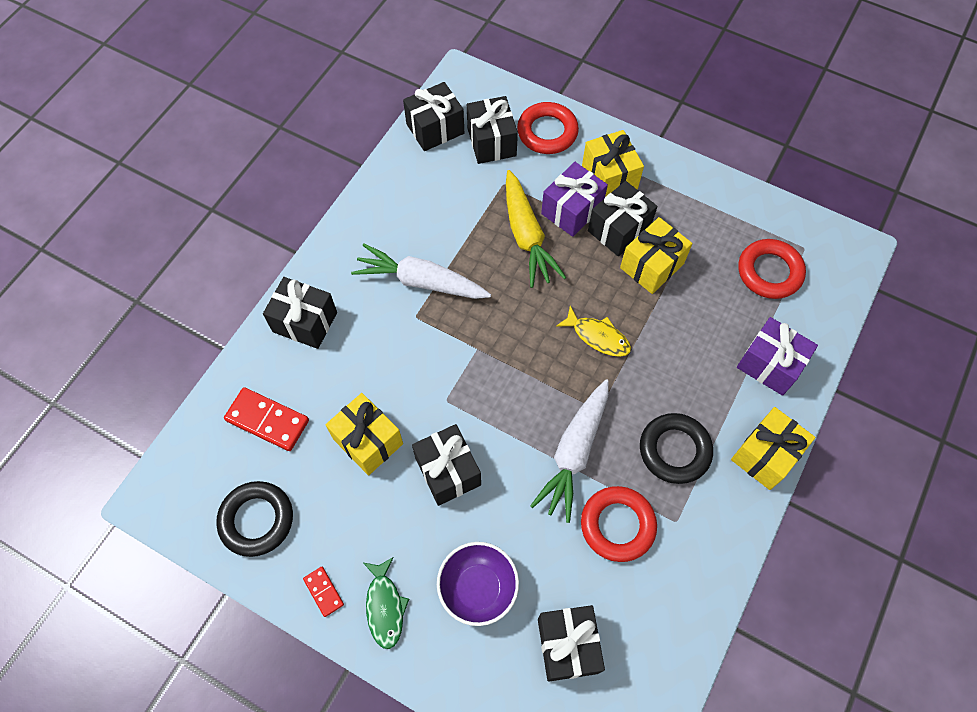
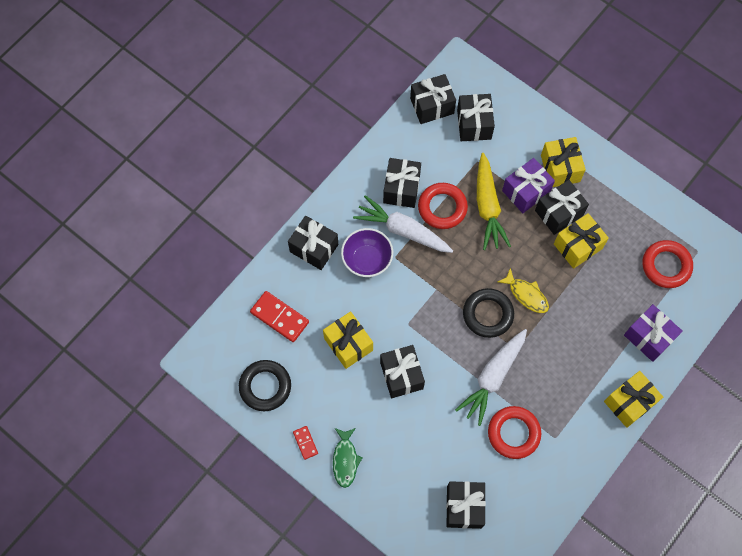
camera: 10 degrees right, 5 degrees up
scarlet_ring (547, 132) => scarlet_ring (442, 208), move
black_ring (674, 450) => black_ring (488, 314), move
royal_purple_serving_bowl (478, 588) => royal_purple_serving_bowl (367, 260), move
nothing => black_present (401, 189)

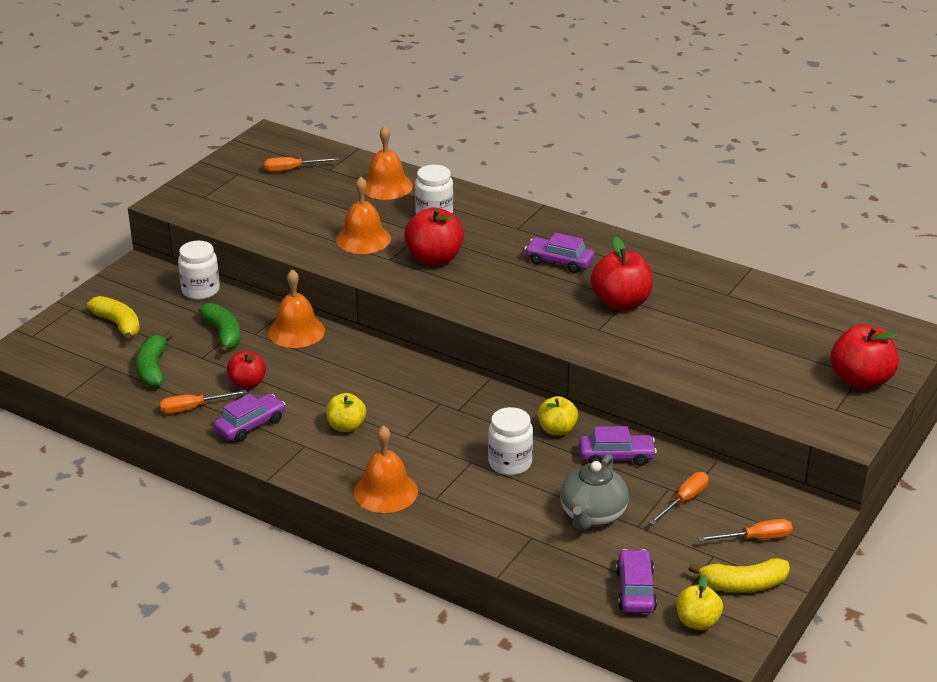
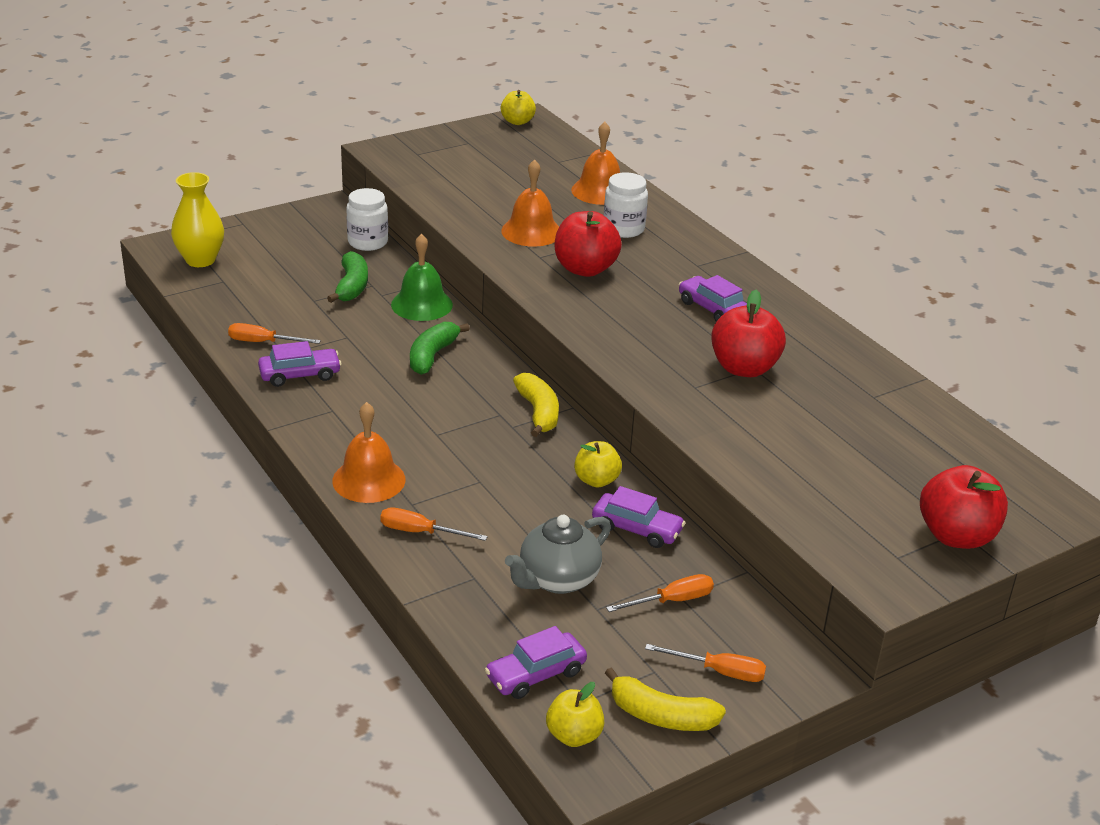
camera: 25 degrees right, 0 degrees up
bright_orange_flat_screwdriver (292, 169) => bright_orange_flat_screwdriver (420, 532), move
bright_orange_school_bell (296, 331) => green_school_bell (422, 304)
bright_yellow_banana_fruit (118, 324) => bright_yellow_banana_fruit (538, 412), move
green_banana_fruit (153, 369) => green_banana_fruit (432, 356), move
scarlet_toy_apple (247, 383) => nothing
bright_yellow_toy_apple (346, 426) => bright_yellow_toy_apple (517, 122), move
white_preserve_jar (510, 463) => nothing
royal_purple_car (635, 590) => royal_purple_car (535, 674), 150 degrees counterclockwise
nothing => bright_yellow_tall_vase (200, 260)

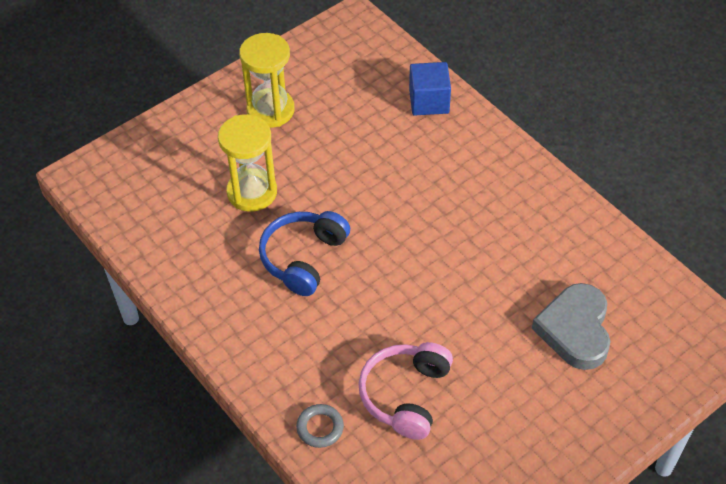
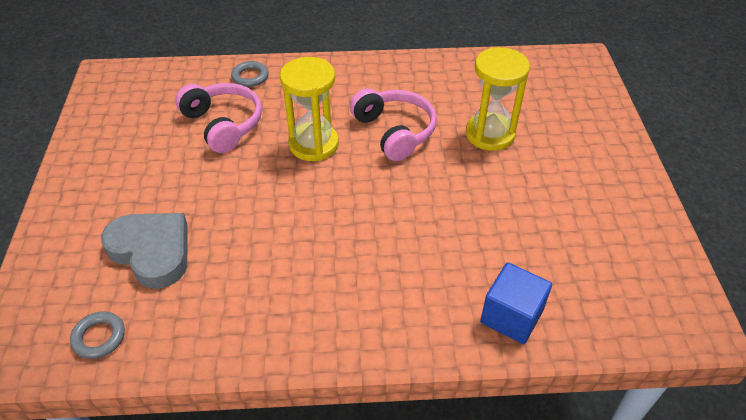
camera: 125 degrees right, 5 degrees down
bright_yellow_hourglass (270, 110) => bright_yellow_hourglass (313, 144), move
blue_headset (303, 258) => pink_headset (394, 131)
nothing => grey_ring (99, 337)

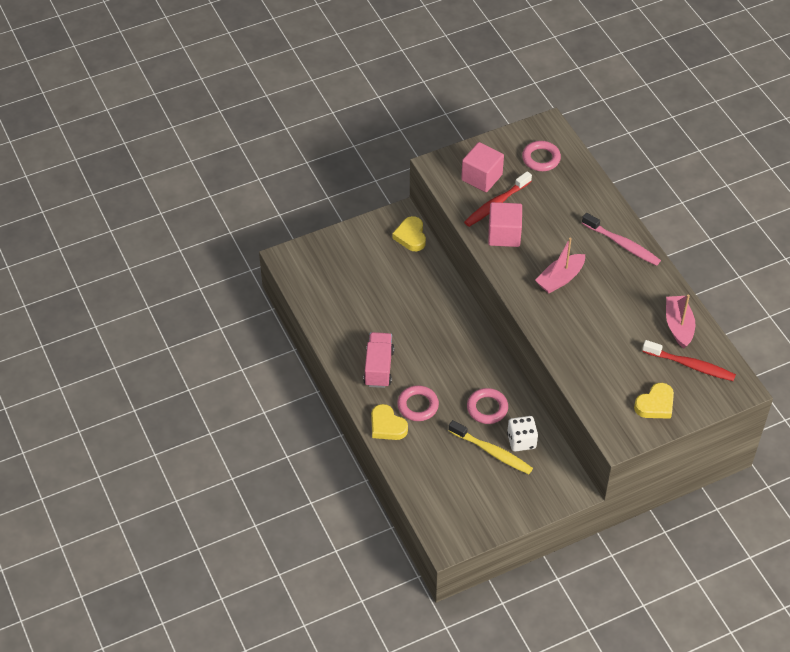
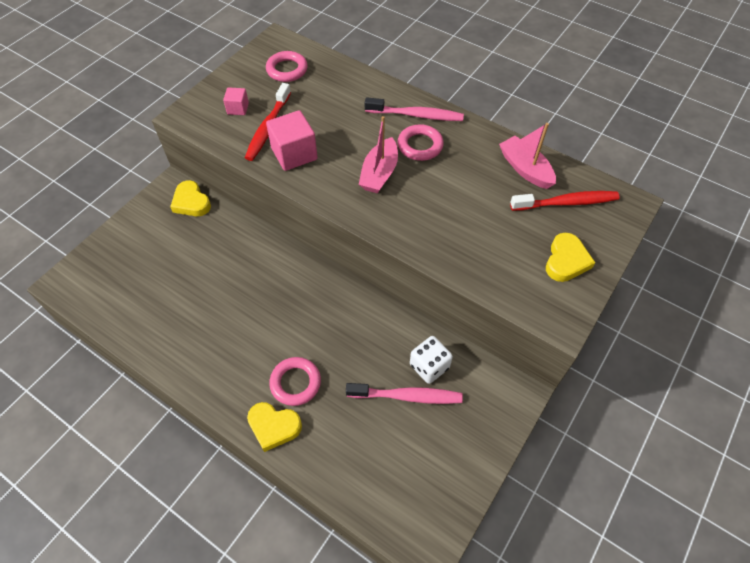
camera: 30 degrees left, 5 degrees up
pink_solid_cube (481, 177) => pink_solid_cube (238, 108), x0.54
pink_toy_truck (378, 368) => nothing
pink_ring (487, 408) => pink_ring (420, 145), move
bright_yellow_dental_brush (492, 452) => pink_dental_brush (407, 396)

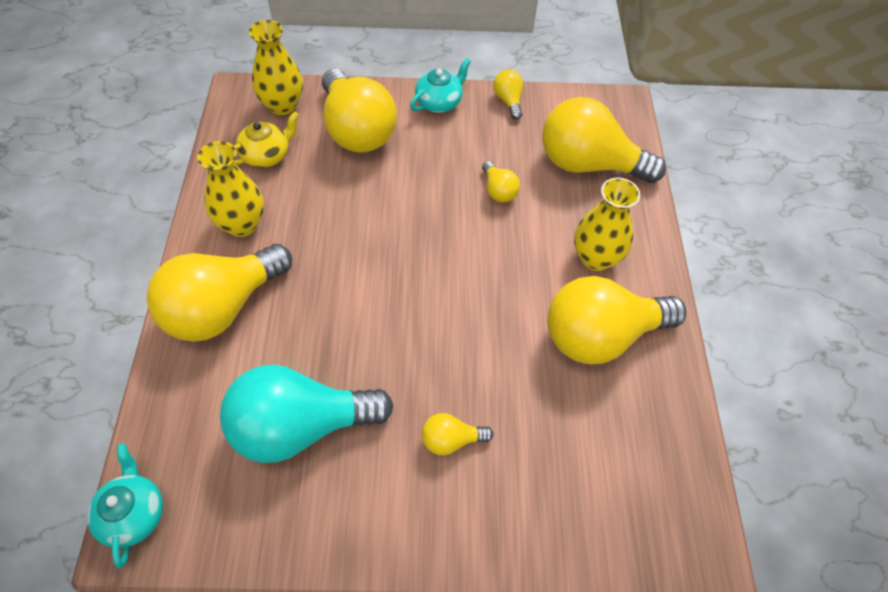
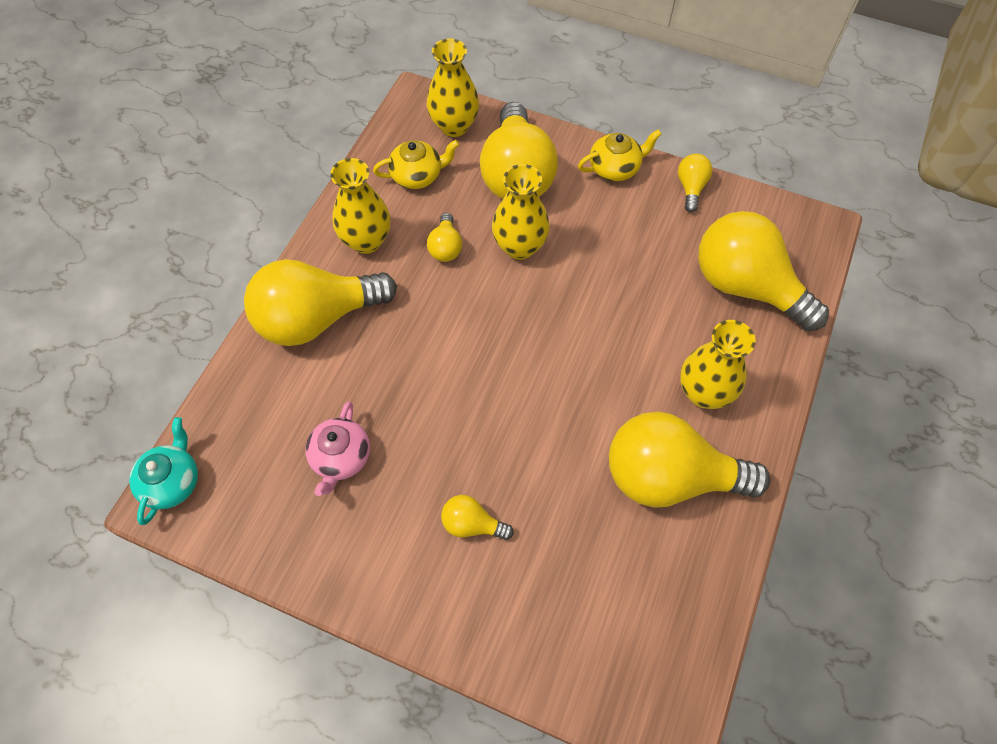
camera: 25 degrees right, 5 degrees up
aqua_teapot (439, 102) => bright_yellow_teapot (615, 168)
bright_yellow_bulb (498, 191) => bright_yellow_bulb (445, 247), move
aqua_bulb (300, 426) => pink_teapot (341, 458)
nothing => bright_yellow_tall_vase (519, 246)

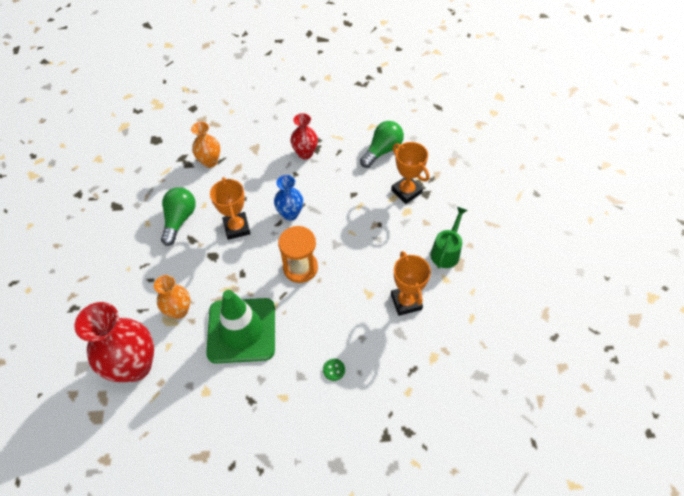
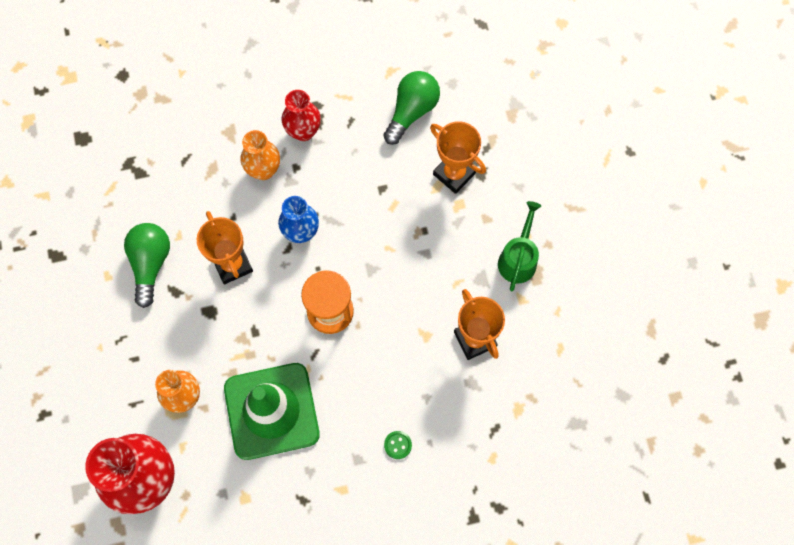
camera: 10 degrees left, 15 degrees up
bright_orange_tall_vase (210, 162) => bright_orange_tall_vase (264, 170), move

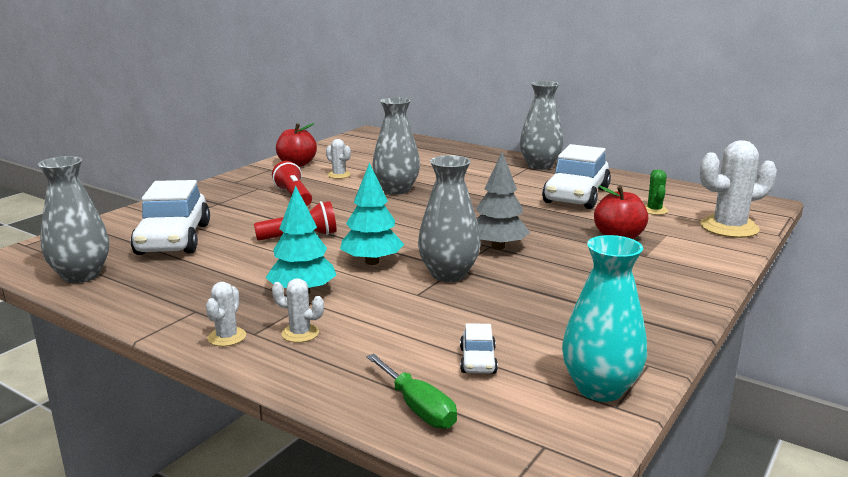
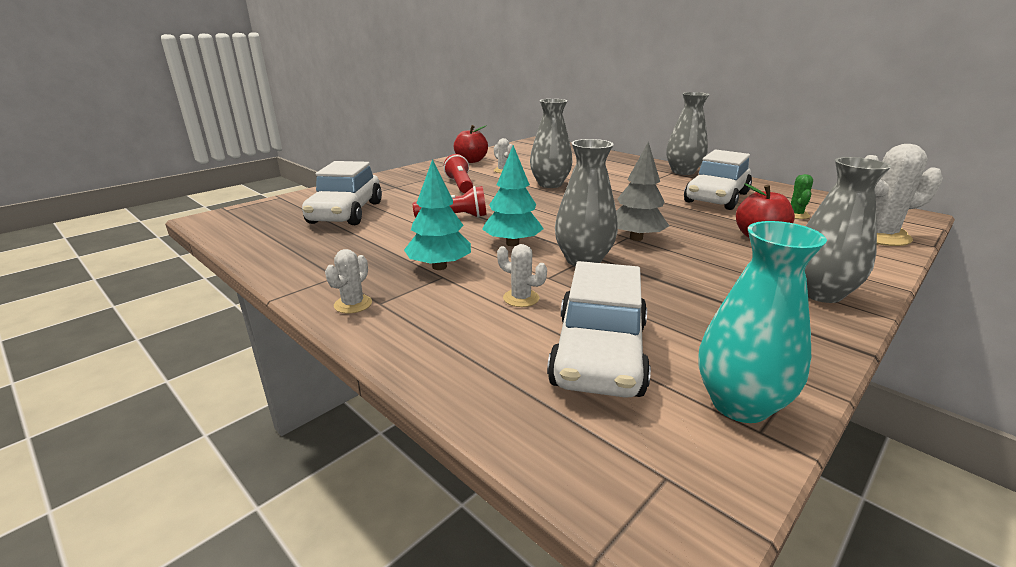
camera: 10 degrees right, 5 degrees up
grey_tall_vase (81, 275) => grey_tall_vase (820, 293), move
white_prickly_plant (300, 333) => white_prickly_plant (521, 298), move
white_car (478, 361) => white_car (599, 354), x2.27
green_flat_screwdriver (418, 408) => nothing

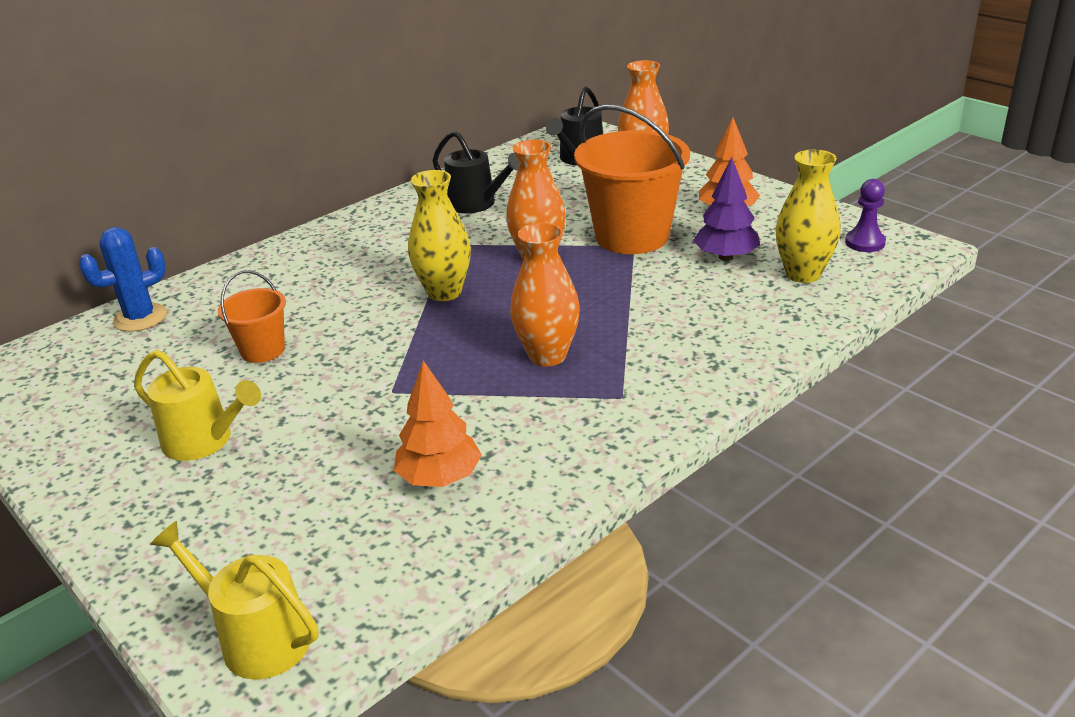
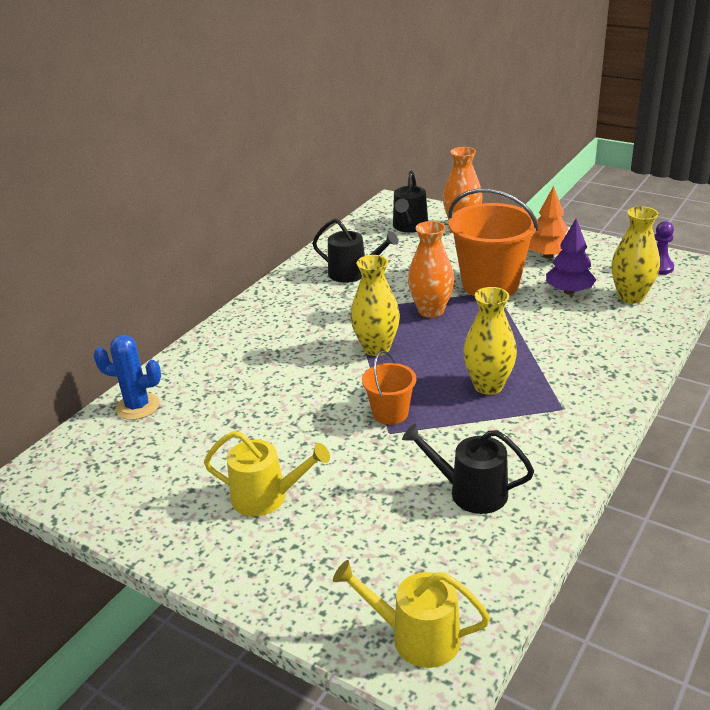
camera: 15 degrees left, 0 degrees up
bright_orange_tall_vase (547, 355) => bright_yellow_tall_vase (488, 386)
blue_prickly_plant (140, 318) => blue_prickly_plant (137, 406), 60 degrees clockwise
bright_orange_bucket (263, 350) => bright_orange_bucket (390, 413), move
bright_orange_toy_tree (439, 478) => black_watering_can (471, 492)

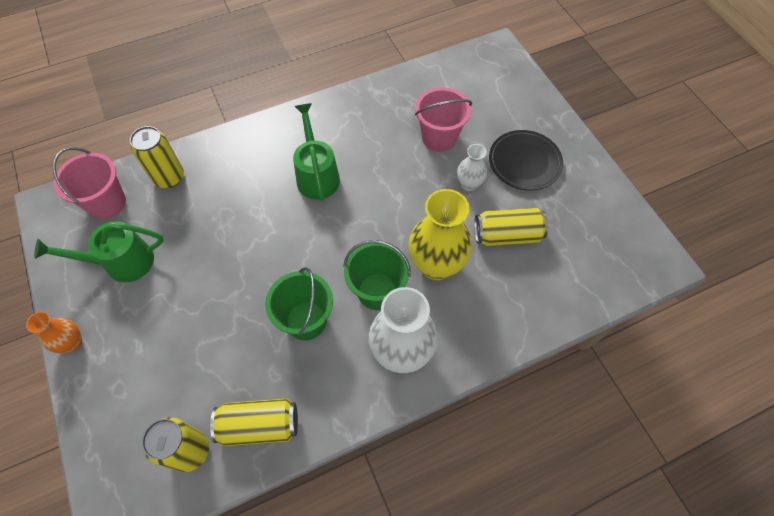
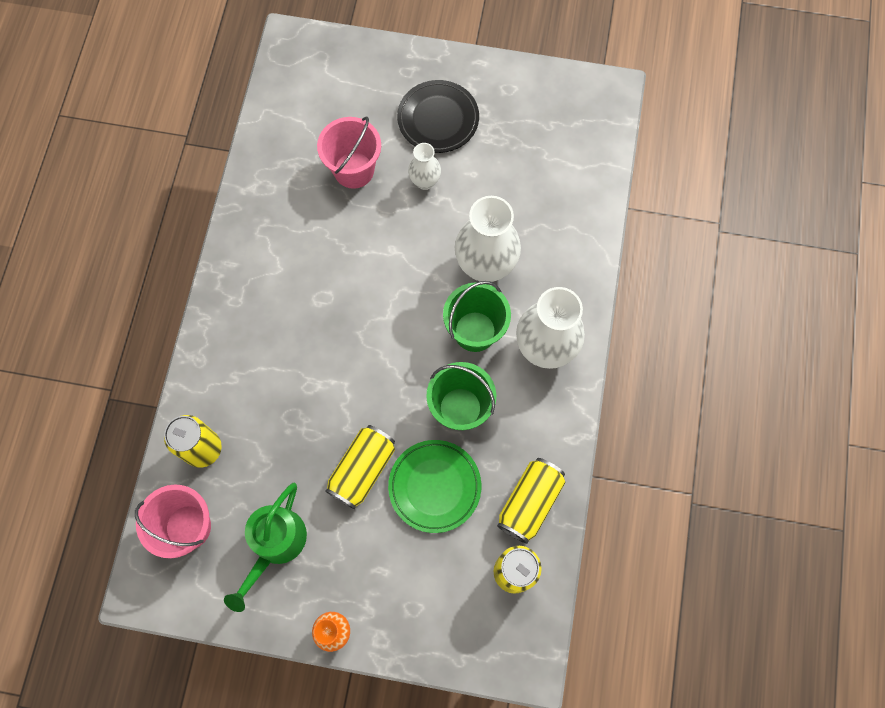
camera: 55 degrees left, 10 degrees up
green_watering_can (316, 174) => nothing
bright_yellow_tall_vase (436, 265) => white_tall_vase (485, 266)
bright_yellow_tin (507, 235) => bright_yellow_tin (362, 469), move
nothing => green_plate (434, 486)

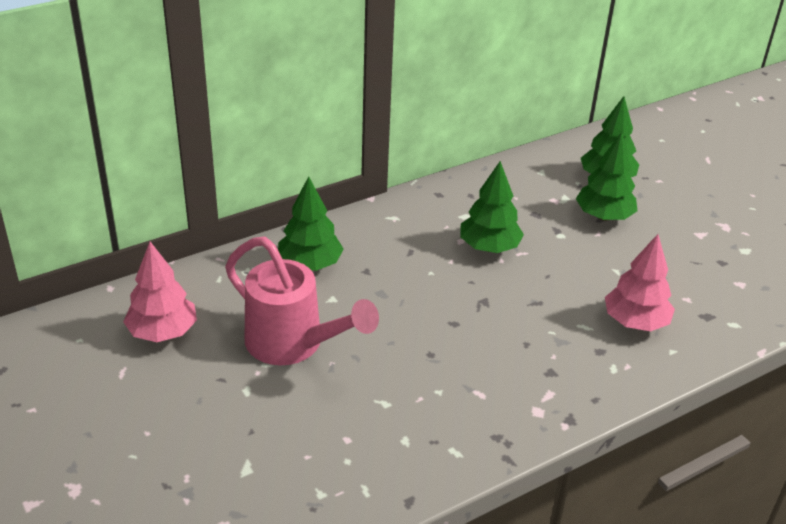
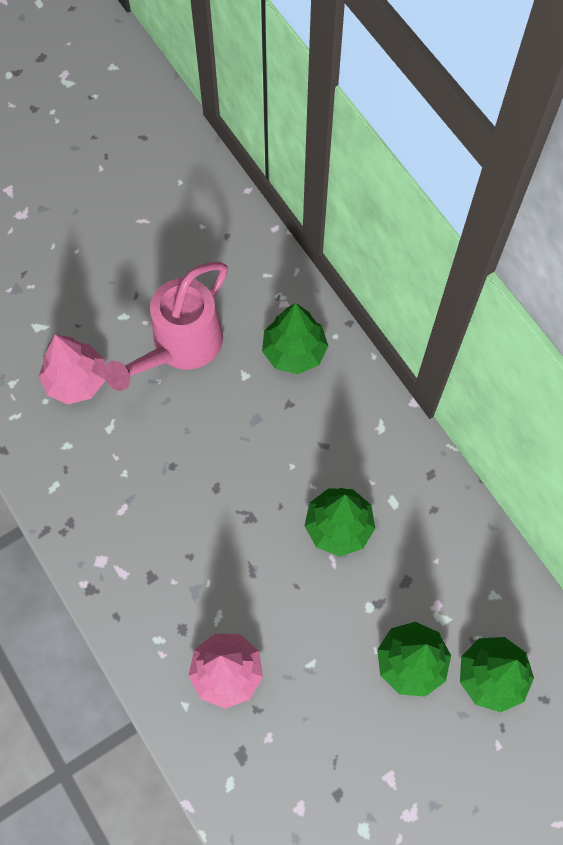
camera: 90 degrees right, 30 degrees up
pink_toy_tree (162, 332) => pink_toy_tree (76, 380), move

